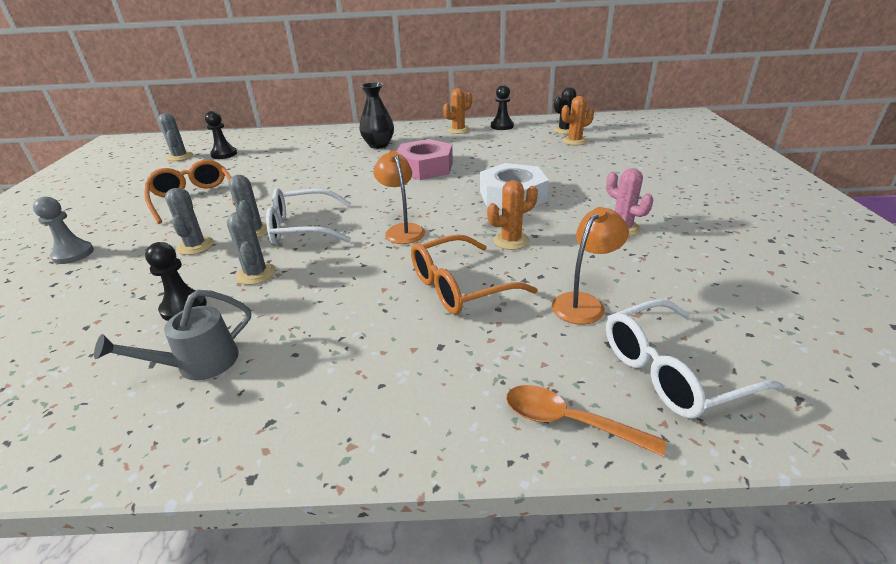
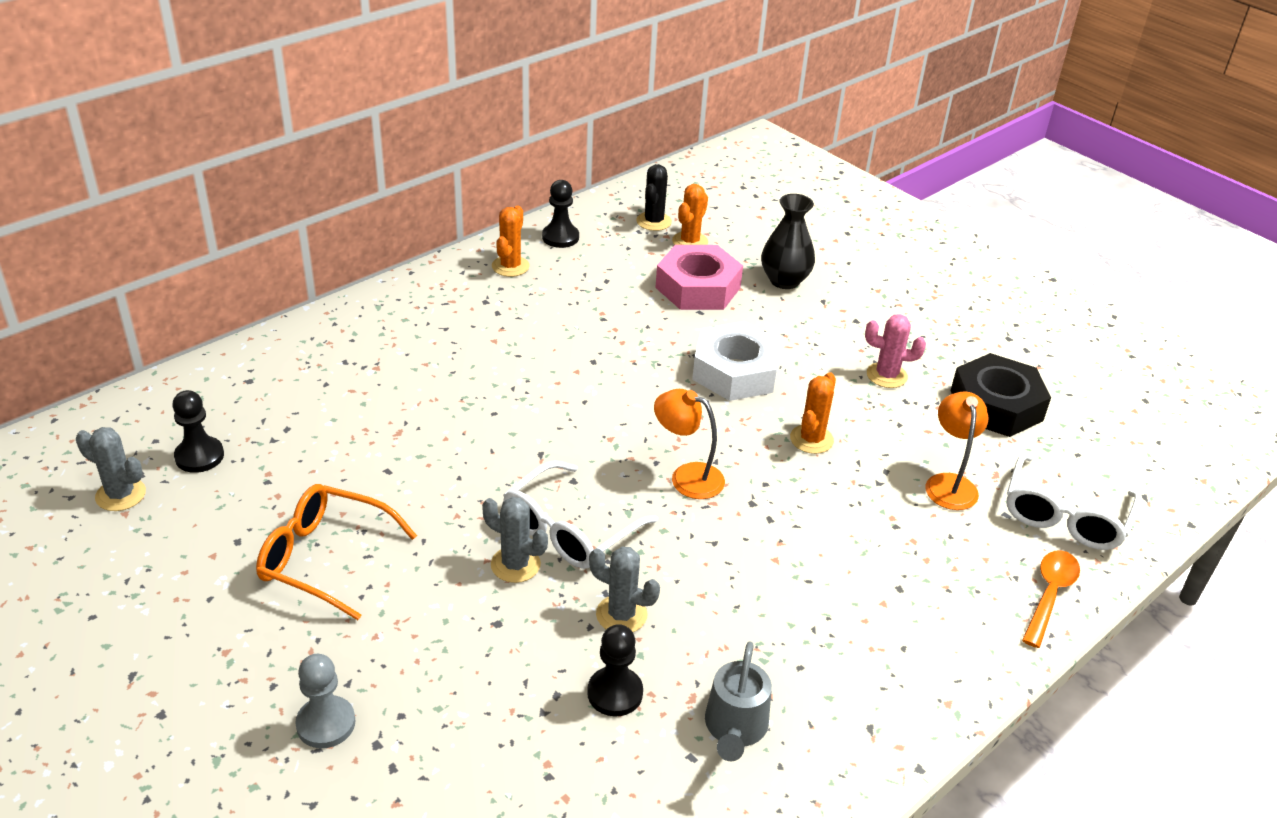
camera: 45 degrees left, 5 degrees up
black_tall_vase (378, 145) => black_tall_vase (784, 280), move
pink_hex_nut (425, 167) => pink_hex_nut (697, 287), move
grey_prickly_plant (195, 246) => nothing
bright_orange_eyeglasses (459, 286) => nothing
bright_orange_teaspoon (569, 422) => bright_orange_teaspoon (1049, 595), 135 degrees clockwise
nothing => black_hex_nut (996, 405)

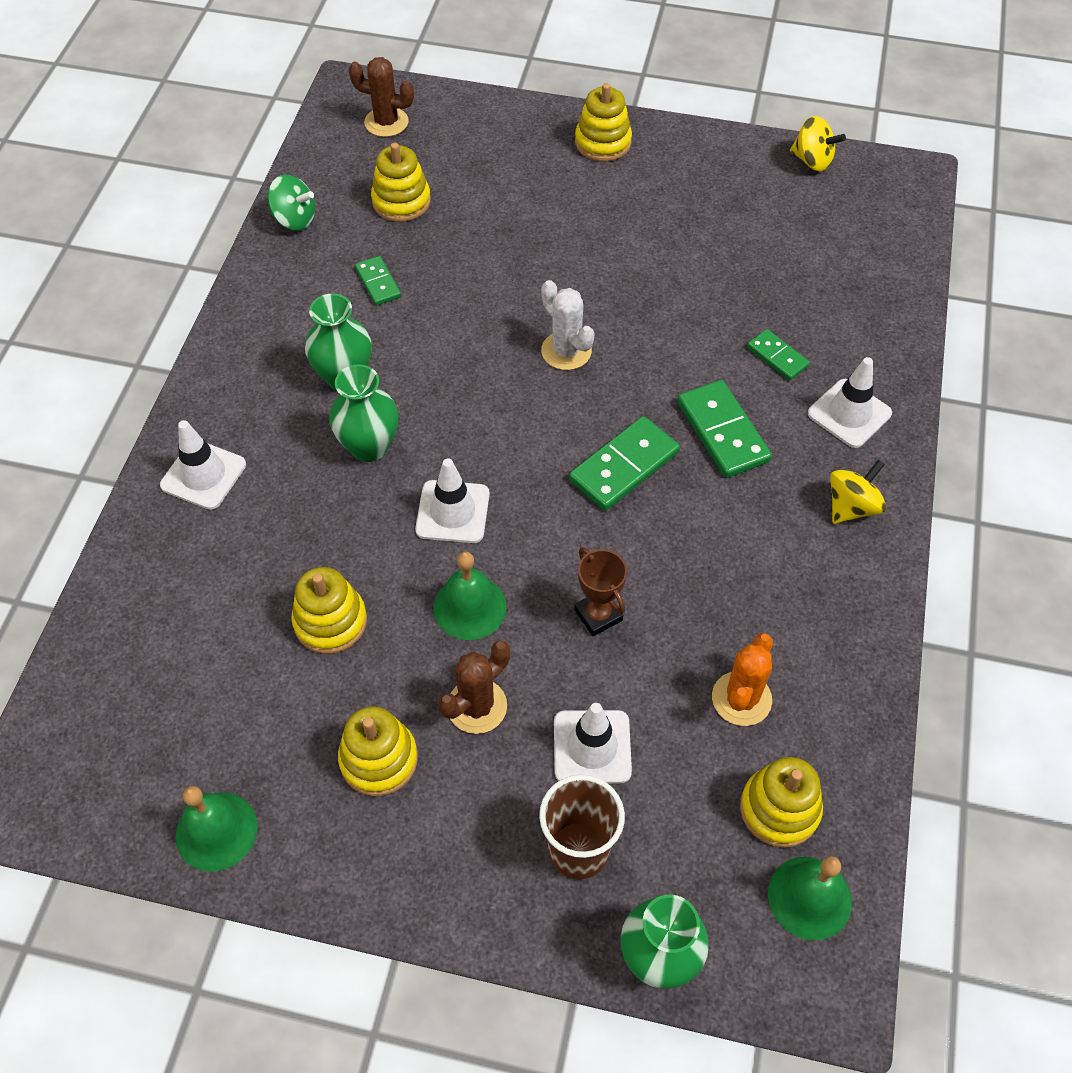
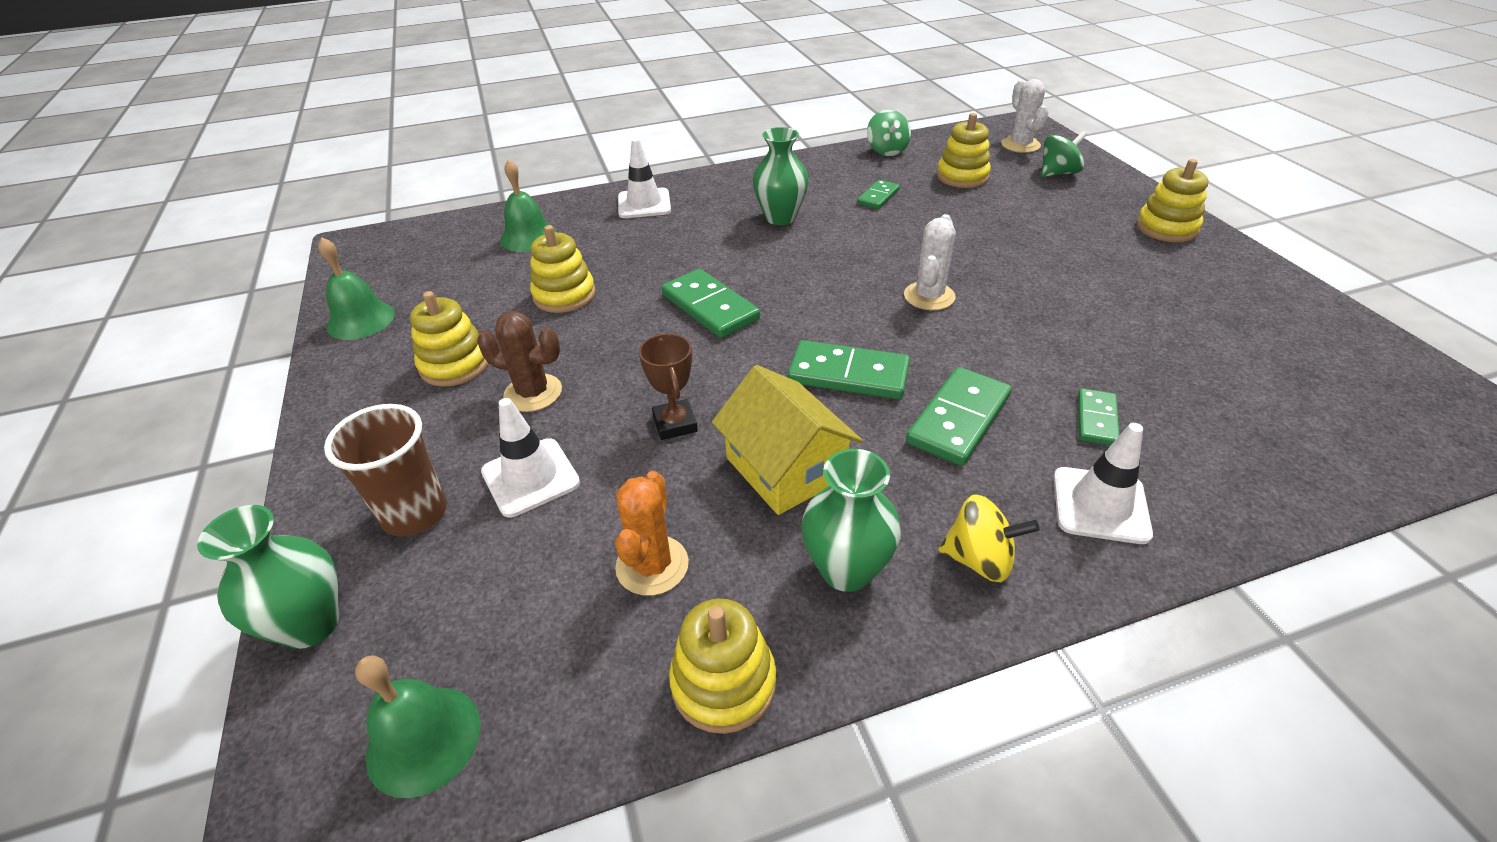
camera: 60 degrees right, 15 degrees down
russet_prickly_plant (386, 122) => white_prickly_plant (1020, 145)
bright_yellow_toy_top (812, 161) => nothing
green_tall_vase (369, 447) => green_tall_vase (846, 570), move
white_traffic_cone (452, 512) => green_domino_tile (710, 307)
russet_prize_cup (598, 615) => russet_prize_cup (675, 424), 45 degrees counterclockwise
green_school_bell (469, 607) => green_school_bell (528, 237), move
bright_orange_prickly_plant (741, 698) => bright_orange_prickly_plant (652, 565), 75 degrees counterclockwise
bright_yellow_stacking_rings (779, 809) => bright_yellow_stacking_rings (723, 683), move
nothing => green_toy_top (1058, 173)
nothing => bright_yellow_cottage (785, 468)

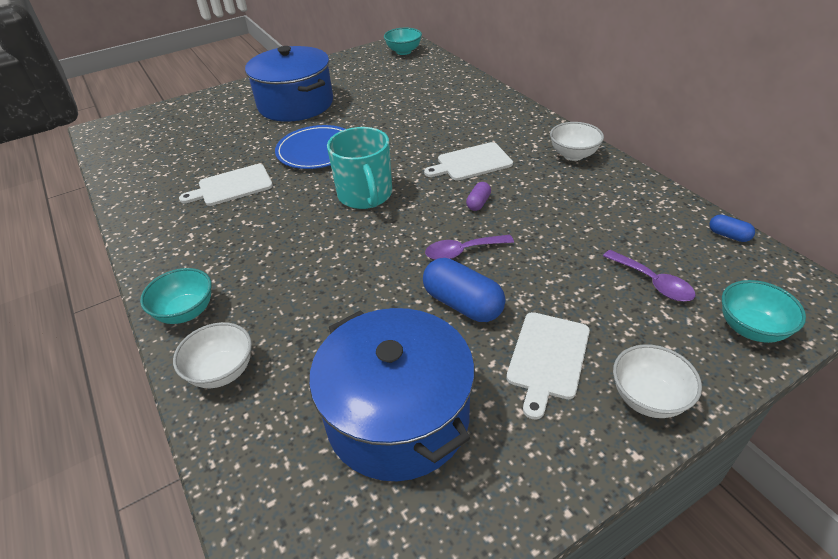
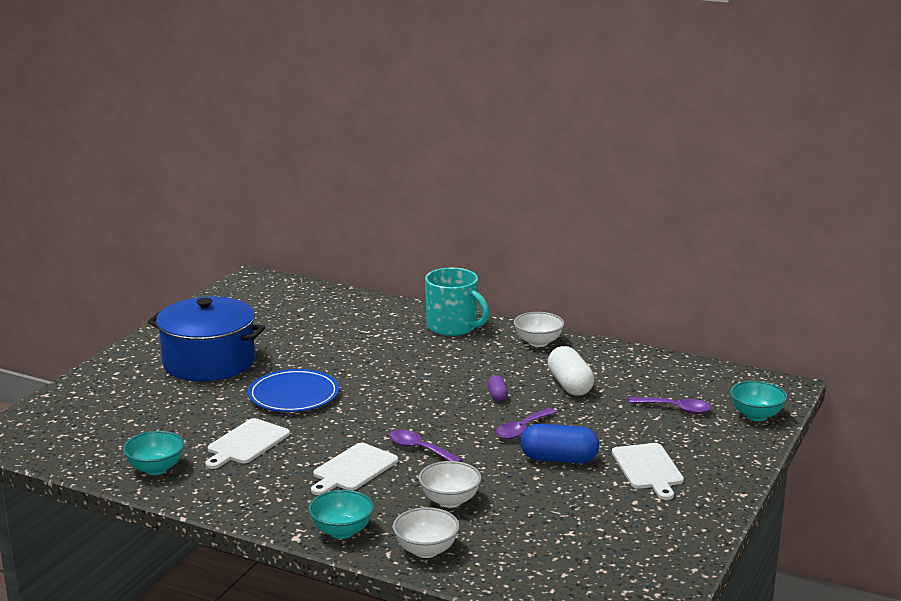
camera: 35 degrees left, 20 degrees down
aqua_serving_bowl (403, 51) => aqua_serving_bowl (156, 469), move
aqua_mug (365, 195) => aqua_mug (453, 327), move
white_chopping_board (471, 162) => white_chopping_board (353, 469), move
blue_capsule (728, 235) => nothing
blue_stockpot (397, 416) => nothing
white_serving_bowl (648, 398) => white_serving_bowl (450, 501), move
nothing => white_capsule (570, 385)
nothing => royal_purple_teaspoon (419, 449)

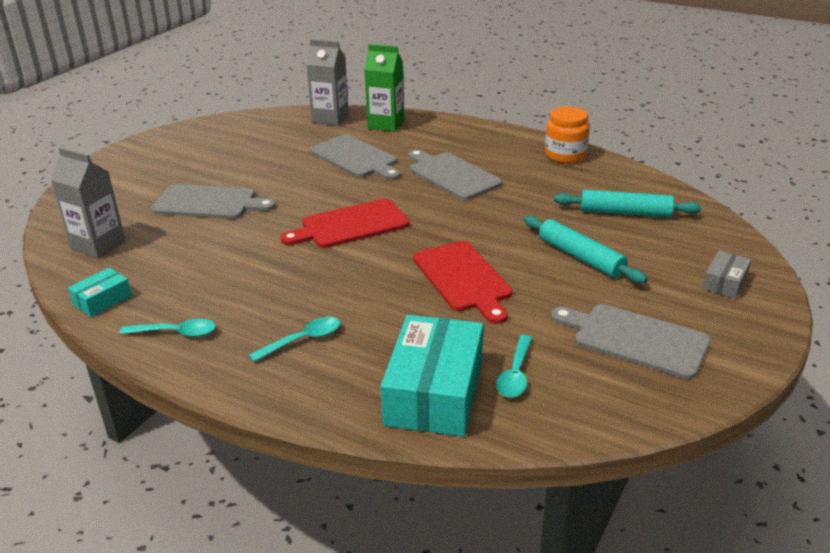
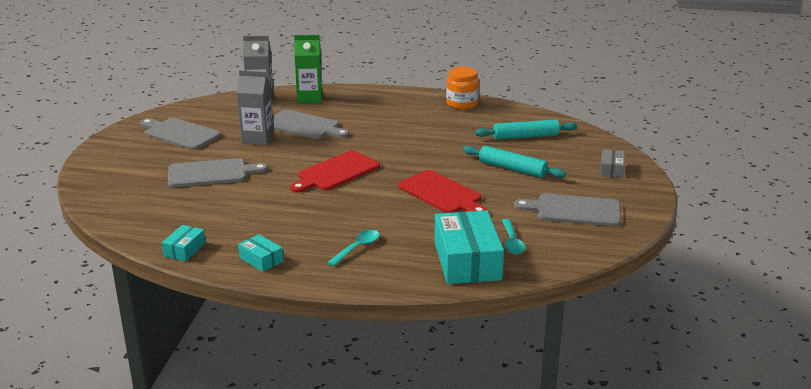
camera: 20 degrees left, 5 degrees down
grey_milk_carton (98, 245) => grey_milk_carton (257, 139), move
grey_chopping_board (452, 175) => grey_chopping_board (180, 134), move
aqua_teaspoon (176, 333) => aqua_package (261, 259)

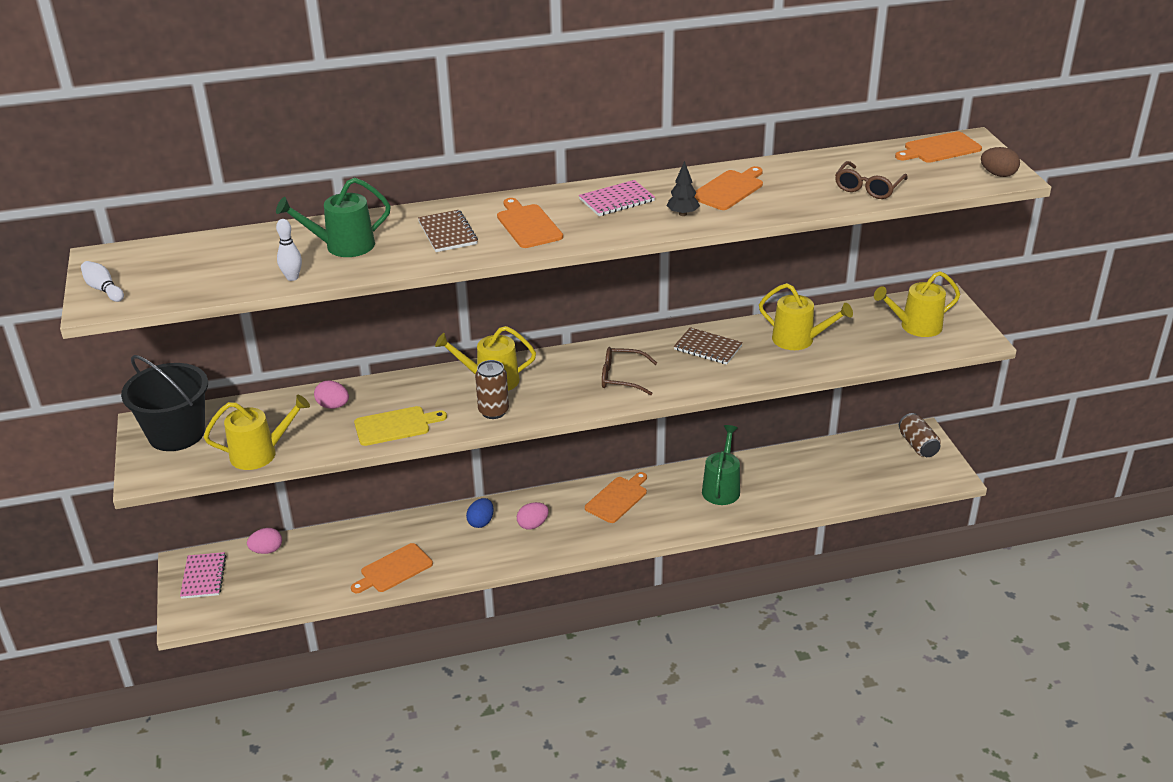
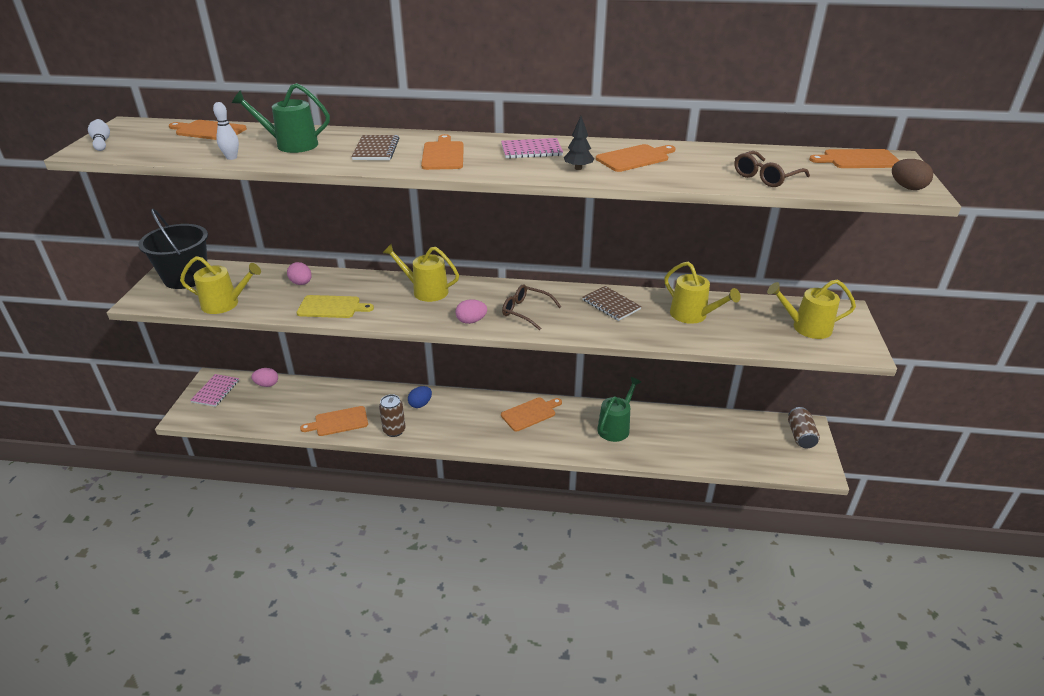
camera: 20 degrees right, 0 degrees up
russet_tin (493, 411) => russet_tin (394, 430), move
pink_egg_shape (533, 525) => pink_egg_shape (471, 321), move
nothing => bright_orange_chopping_board (208, 131)

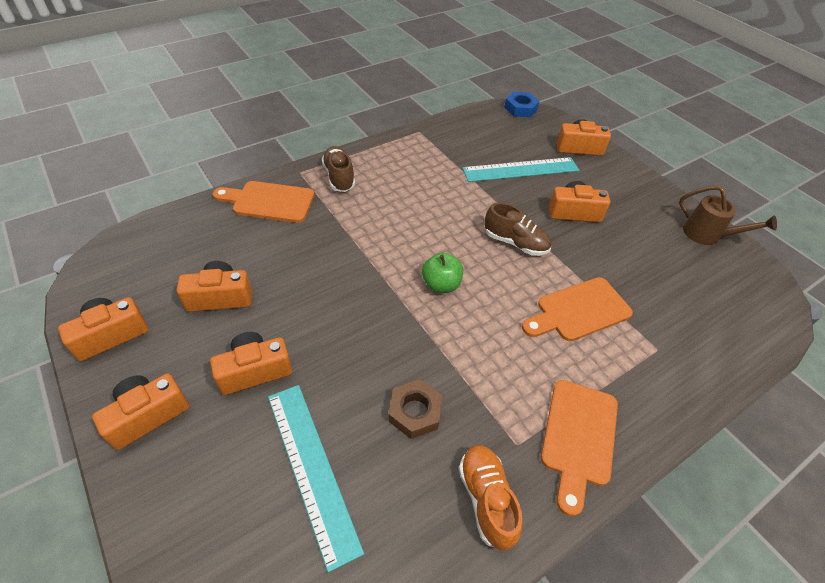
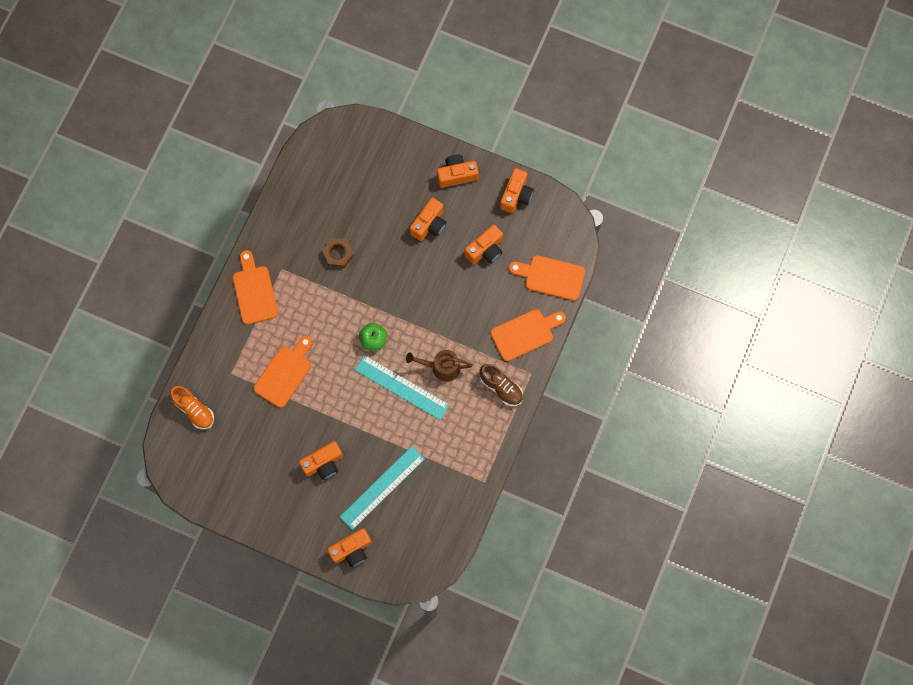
camera: 150 degrees right, 25 degrees up
blue_hex_nut (520, 108) => nothing
russet_watering_can (708, 235) => russet_watering_can (441, 367), move
russet_sneaker (515, 243) => nothing
bright_orange_camera (147, 415) => bright_orange_camera (457, 175), 120 degrees counterclockwise
aqua_ruler (311, 469) => aqua_ruler (402, 387), move
bright_orange_sneaker (486, 499) => bright_orange_sneaker (194, 410), move
nothing => bright_orange_chopping_board (551, 277)

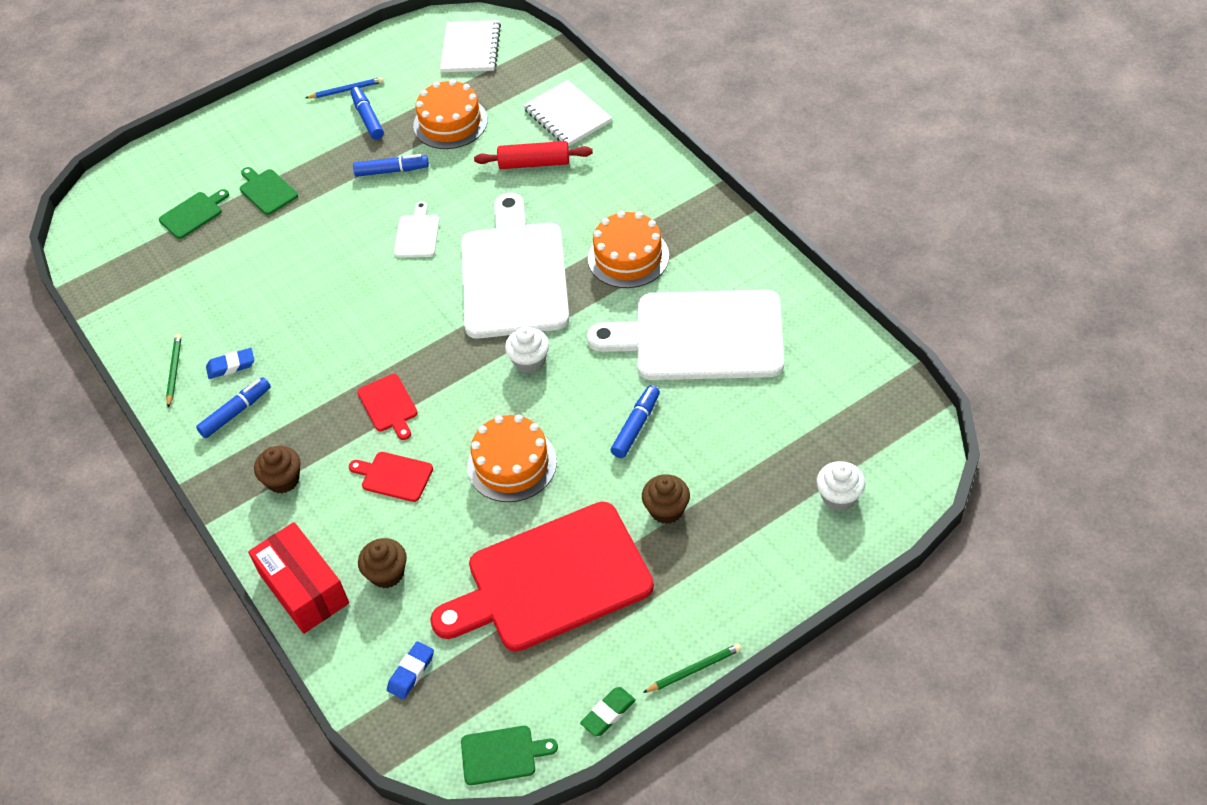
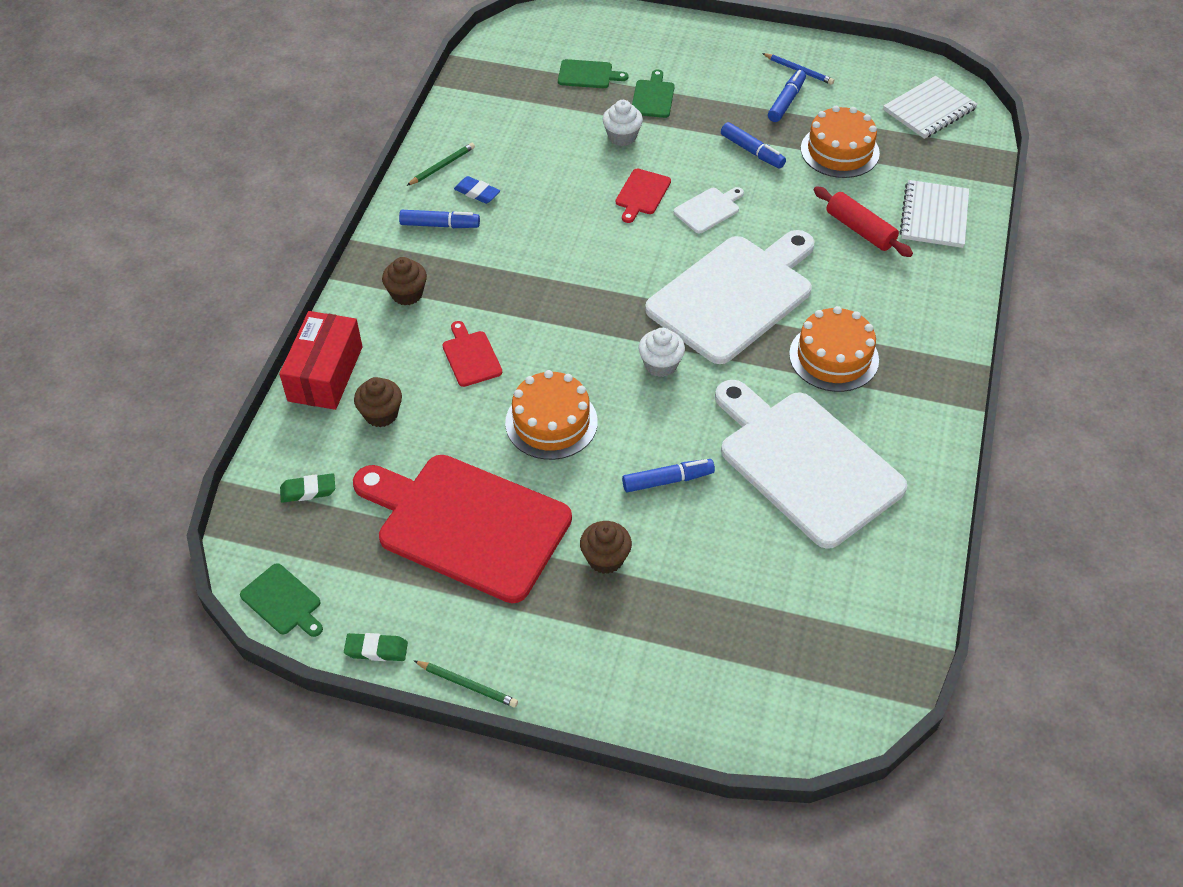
camera: 45 degrees right, 0 degrees up
scarlet_chopping_board (388, 405) => scarlet_chopping_board (642, 194), move
white_cupcake (839, 497) => white_cupcake (622, 136), move
blue_gum_eraser (411, 672) => green_gum_eraser (308, 491)

